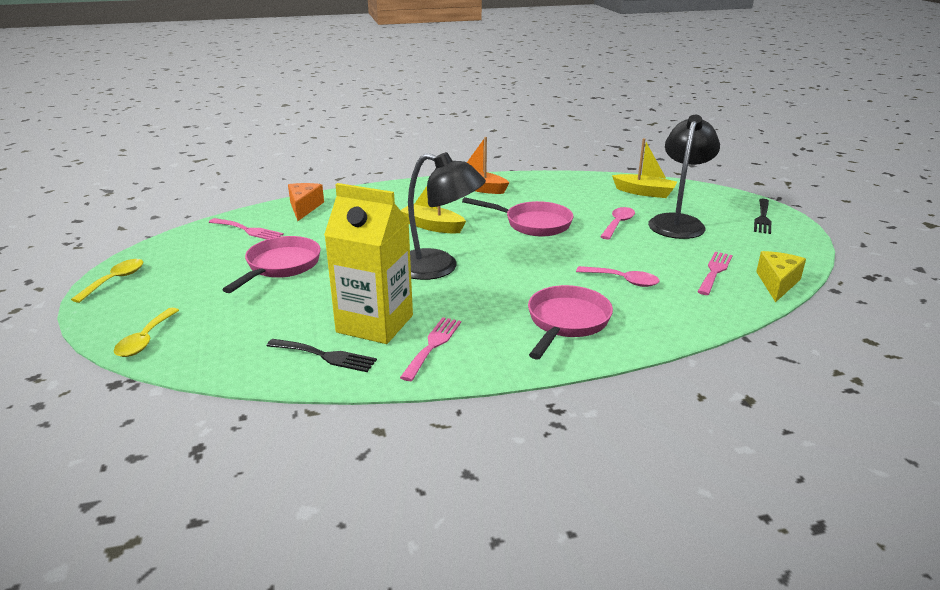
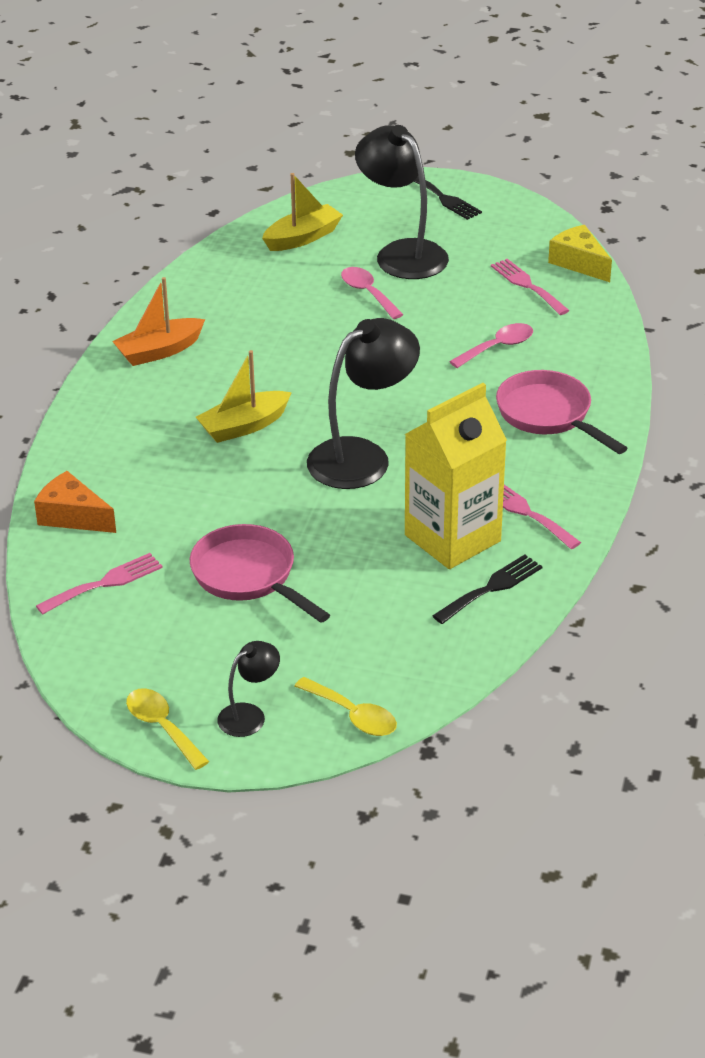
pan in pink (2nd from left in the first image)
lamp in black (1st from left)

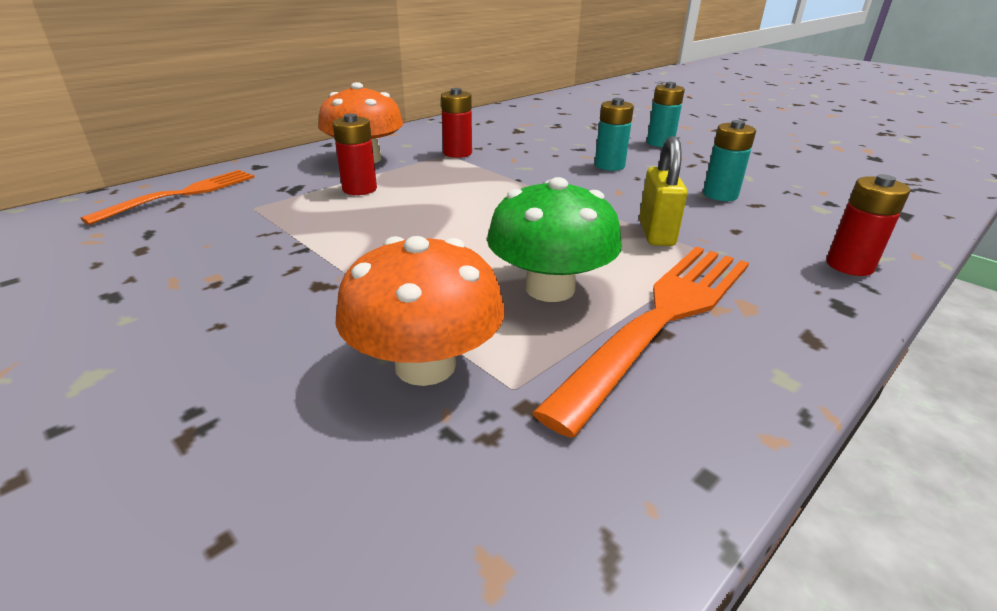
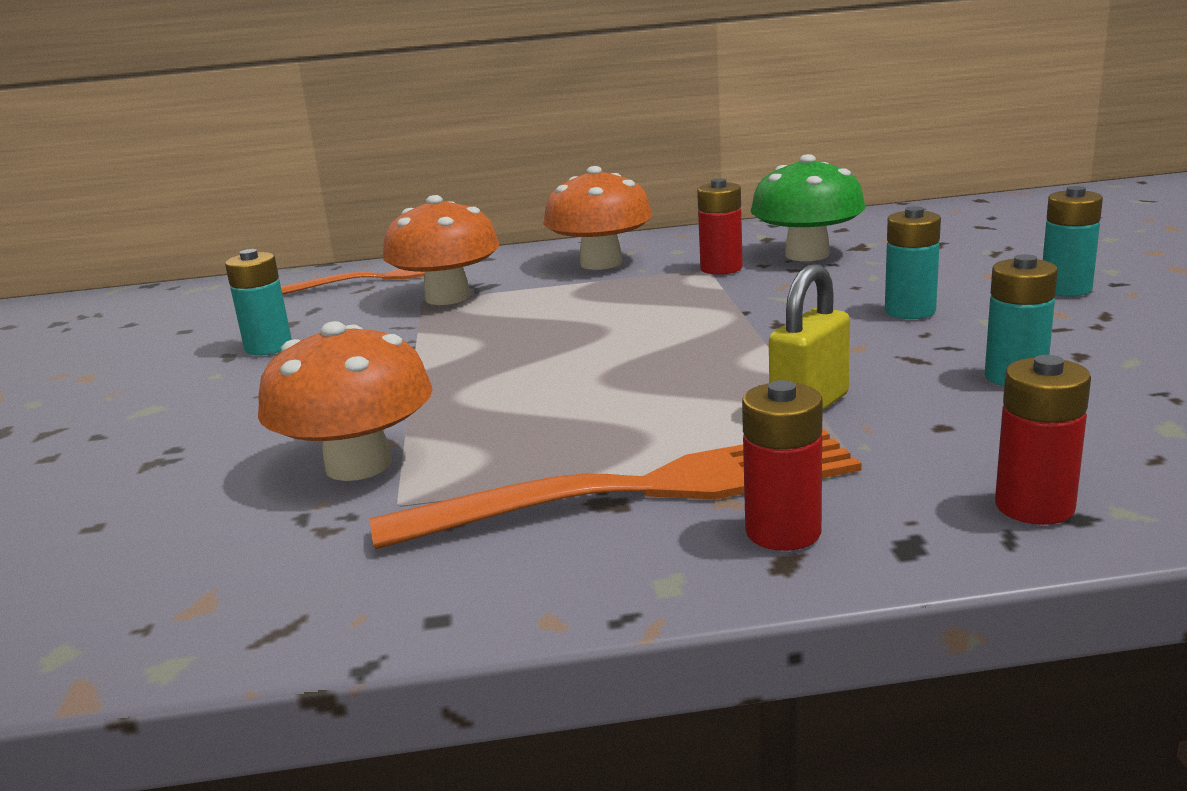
battery in red (2nd from left)
mushroom in green
battery in turquoise (1st from left)
mushroom in orange (2nd from left)

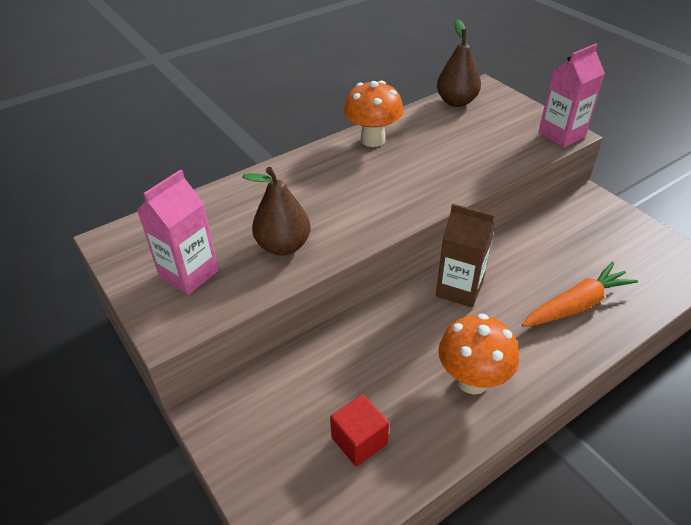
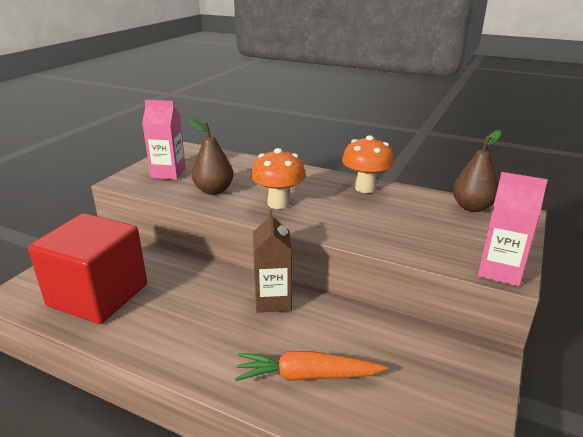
cube in red
mushroom in orange (1st from left)
carrot in orange

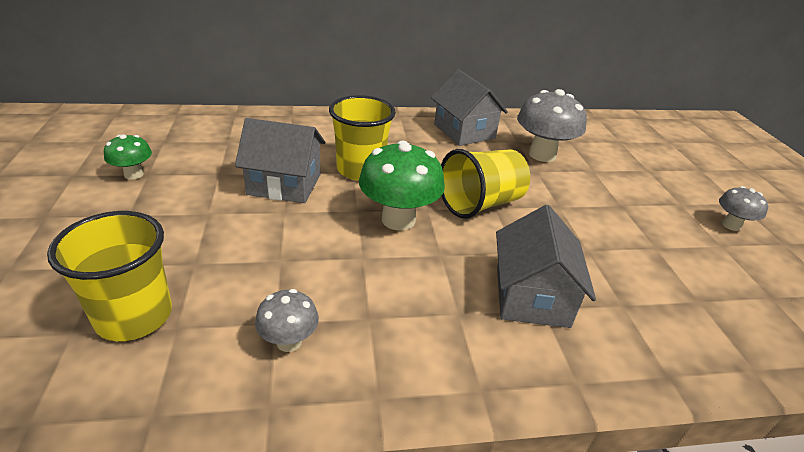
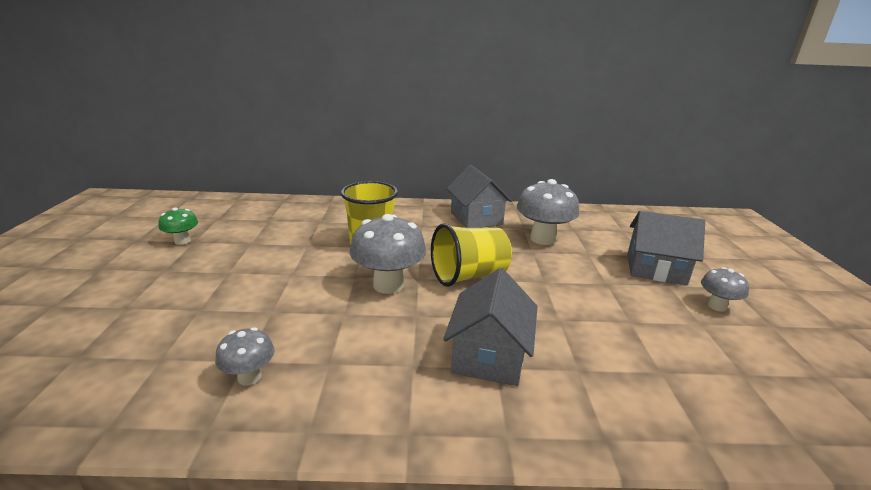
cup in yellow (1st from left in the first image)
house in grey (3rd from left)
mushroom in grey (2nd from left)

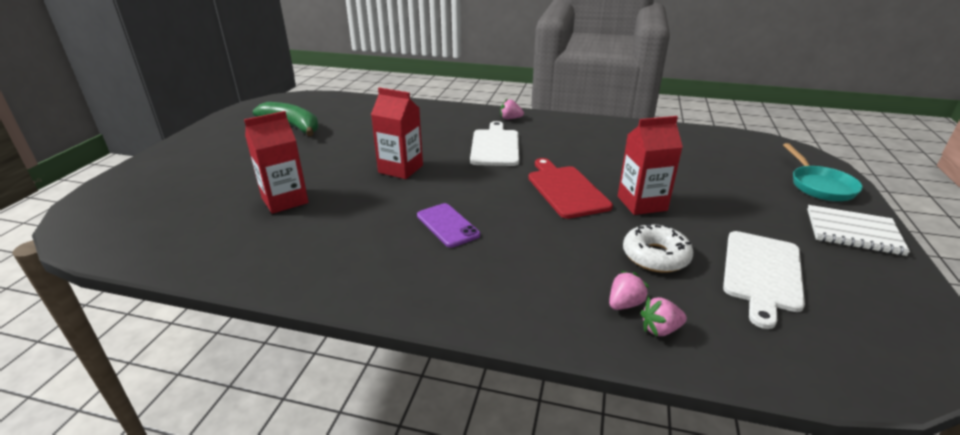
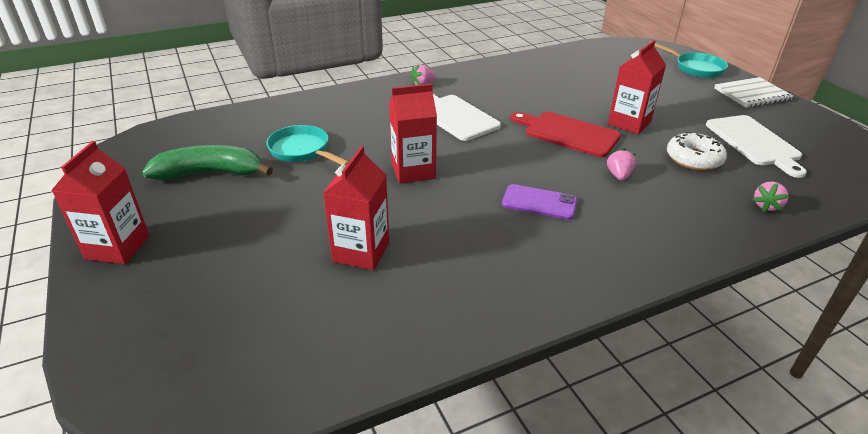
strawberry in pink (2nd from left)
carton in red (1st from left)
pan in turquoise (1st from left)

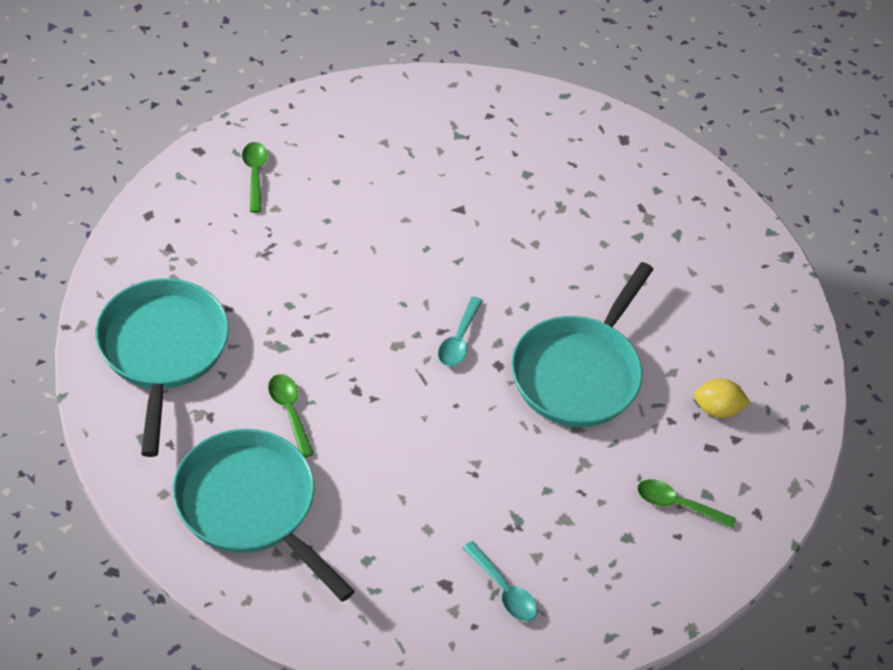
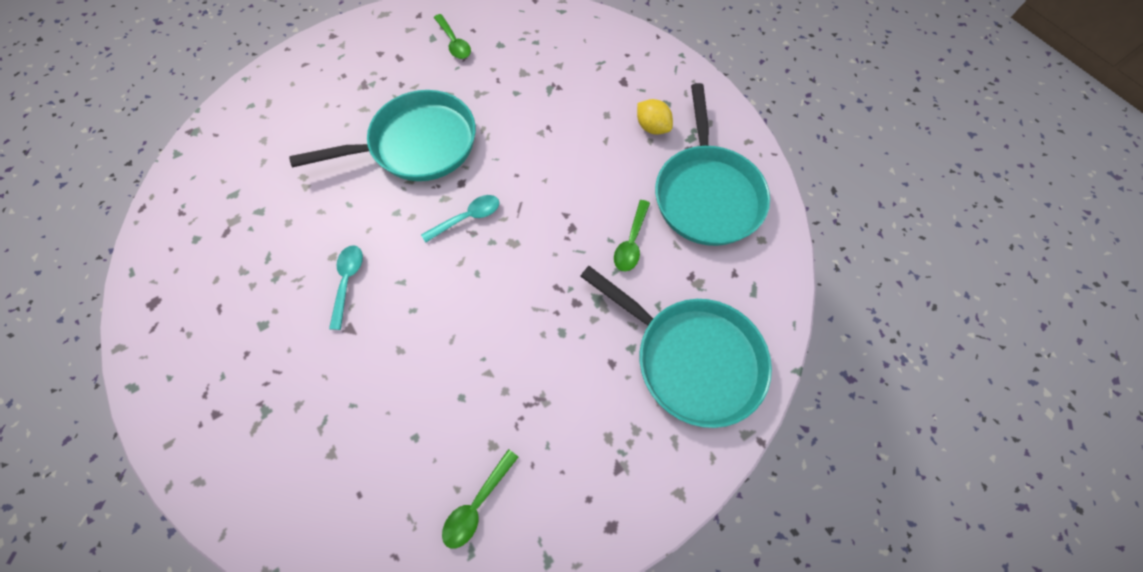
pan in turquoise (2nd from left)
spoon in turquoise (1st from left)
lemon in yellow

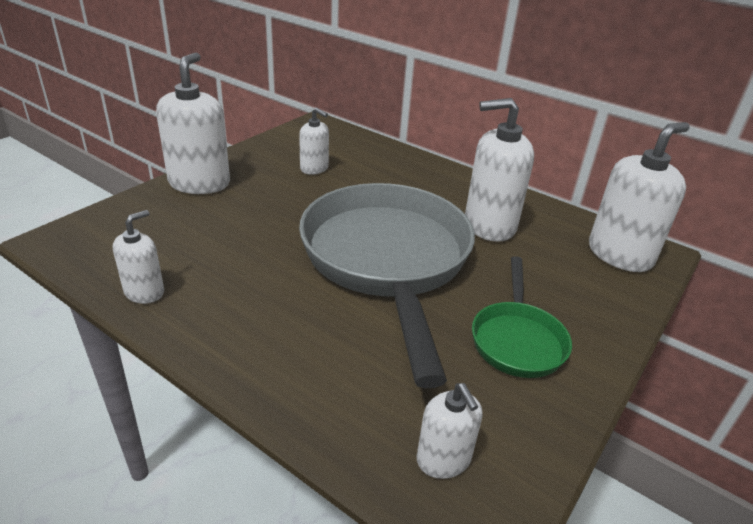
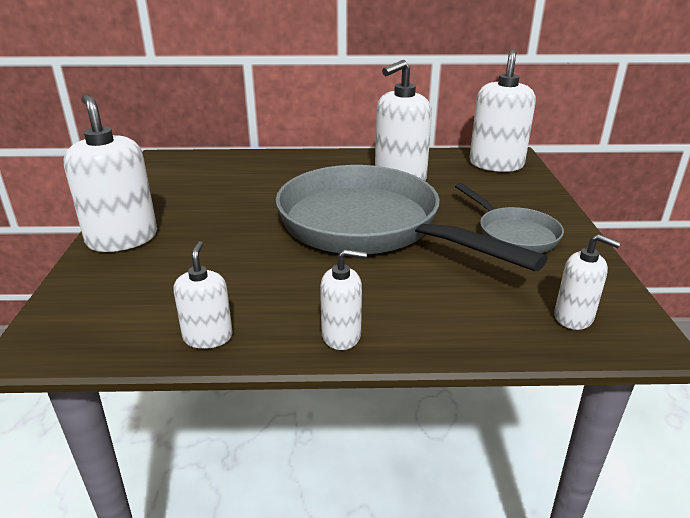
soap dispenser in white (3rd from left)
pan in grey (2nd from left)

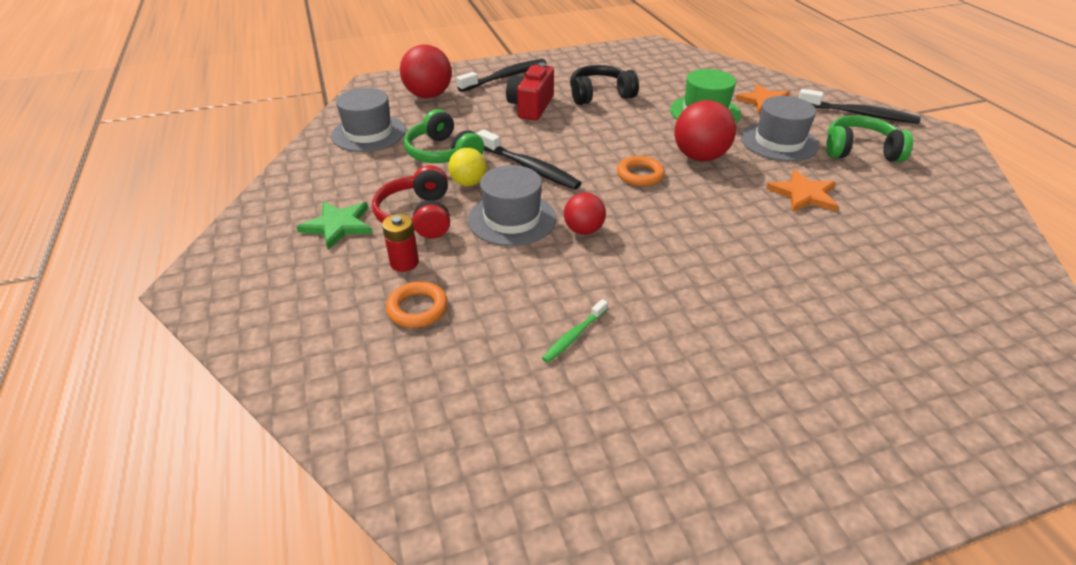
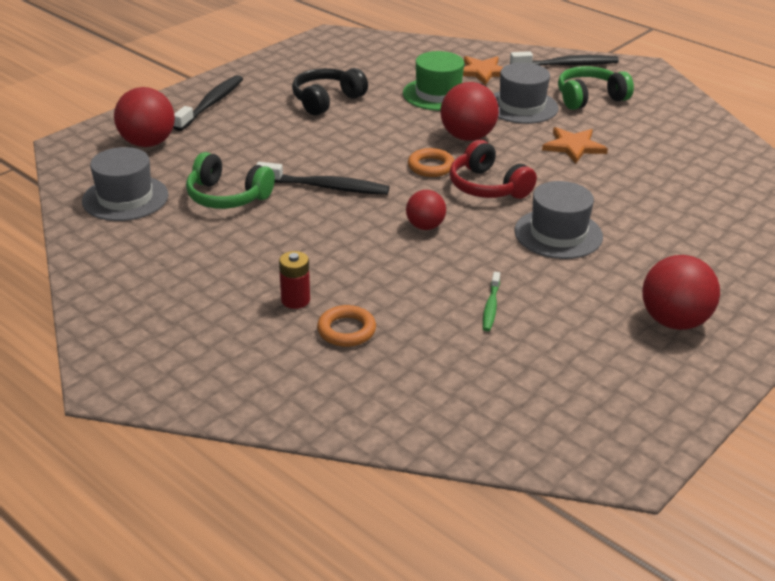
star in green
headphones in red
ball in yellow
hat in grey (3rd from left)
camera in red
ball in red (4th from left)

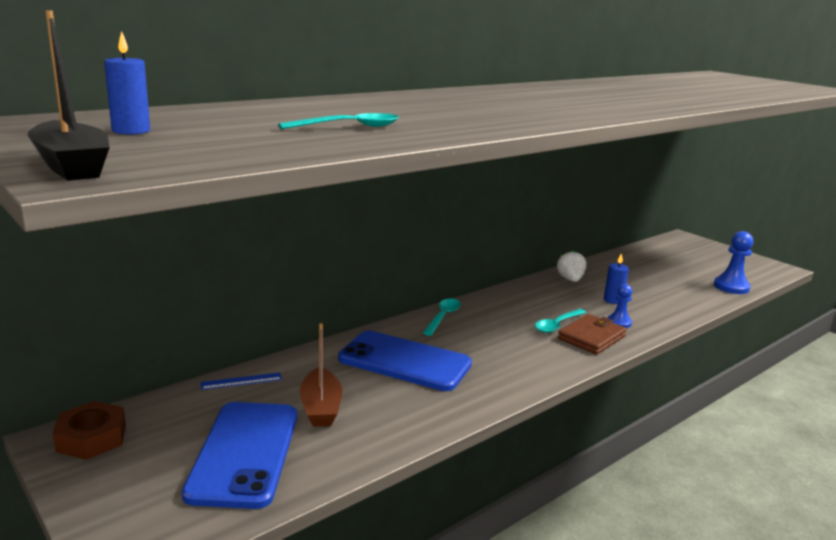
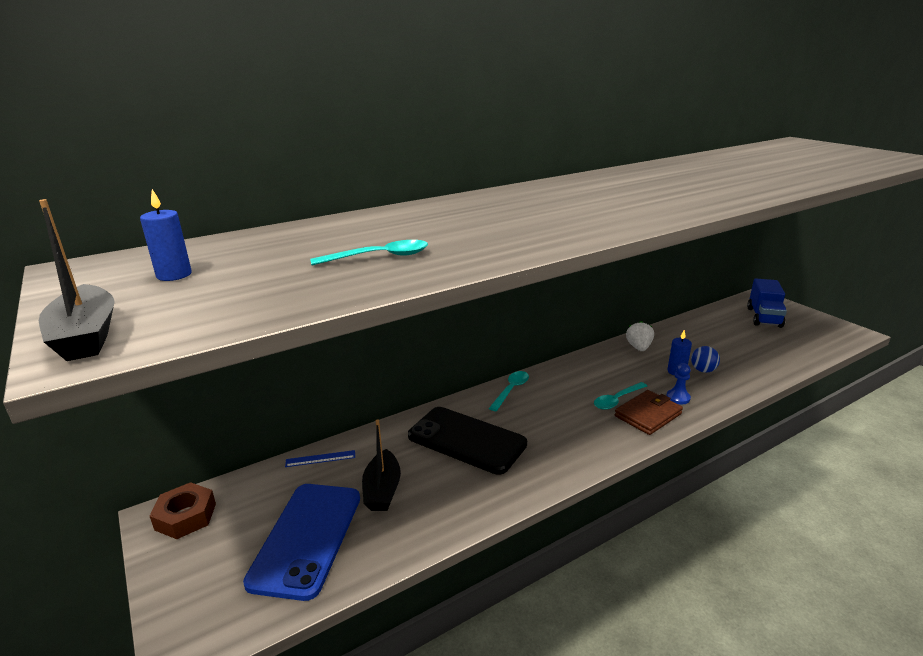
boat in black (2nd from left)
phone in black
pawn in blue (2nd from left in the first image)
ball in blue
truck in blue

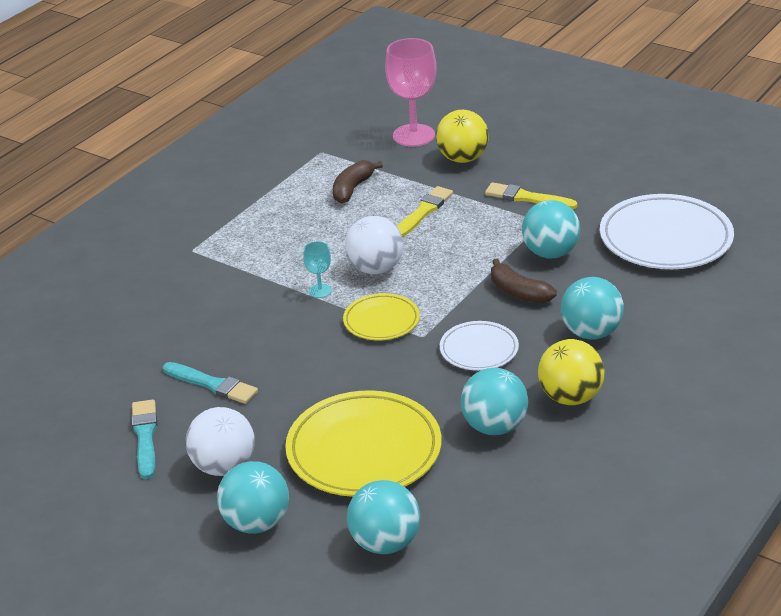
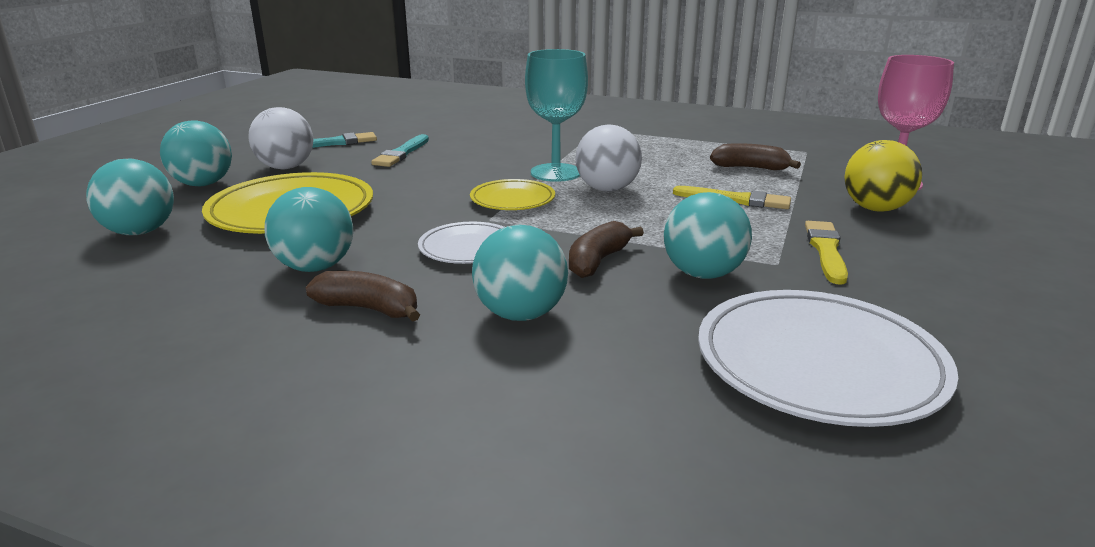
goblet in turquoise
banana in brown (1st from left)

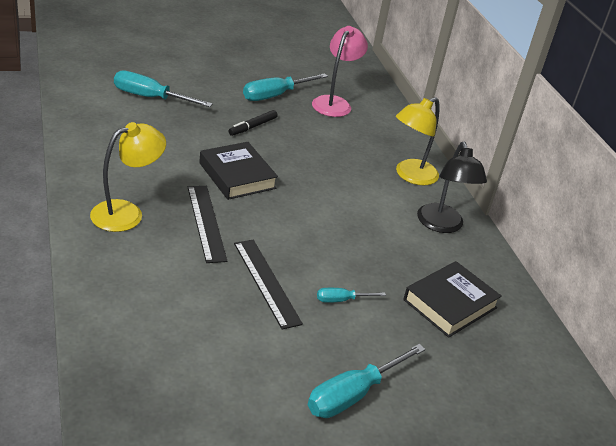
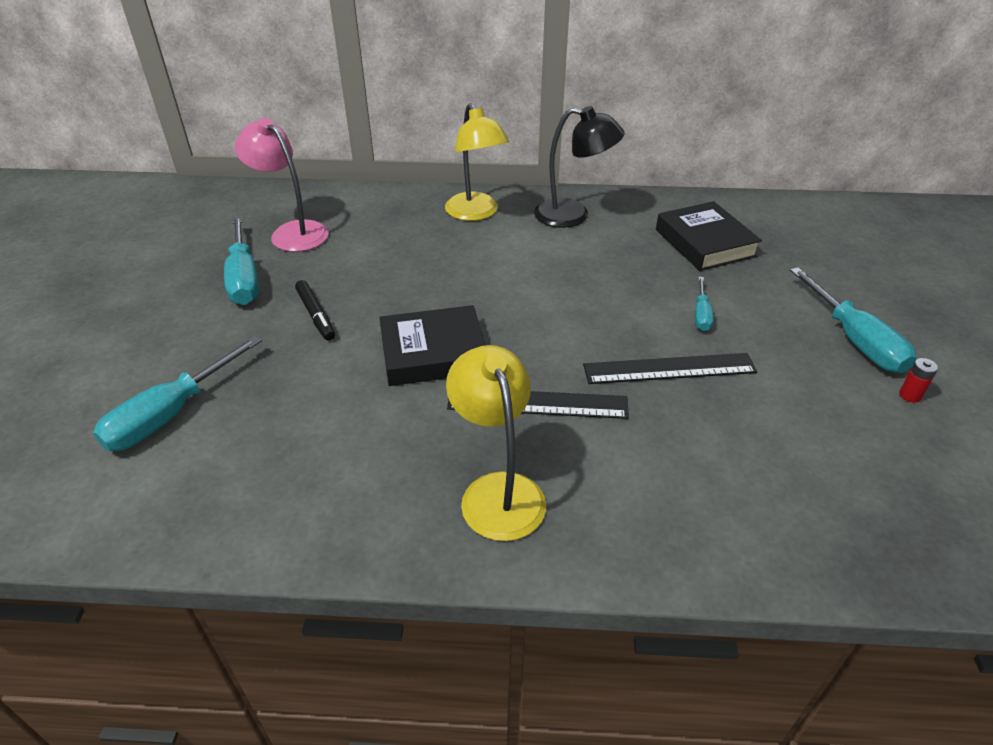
battery in red

